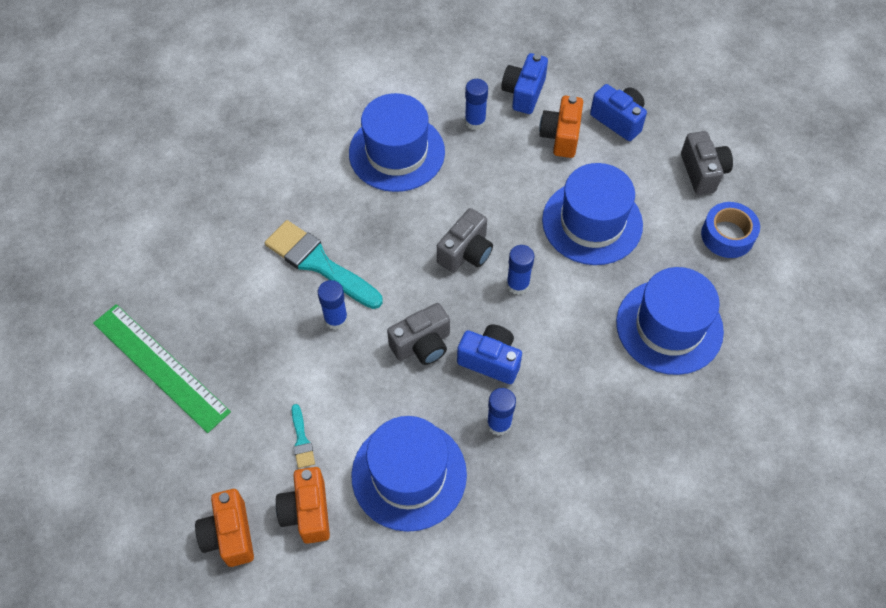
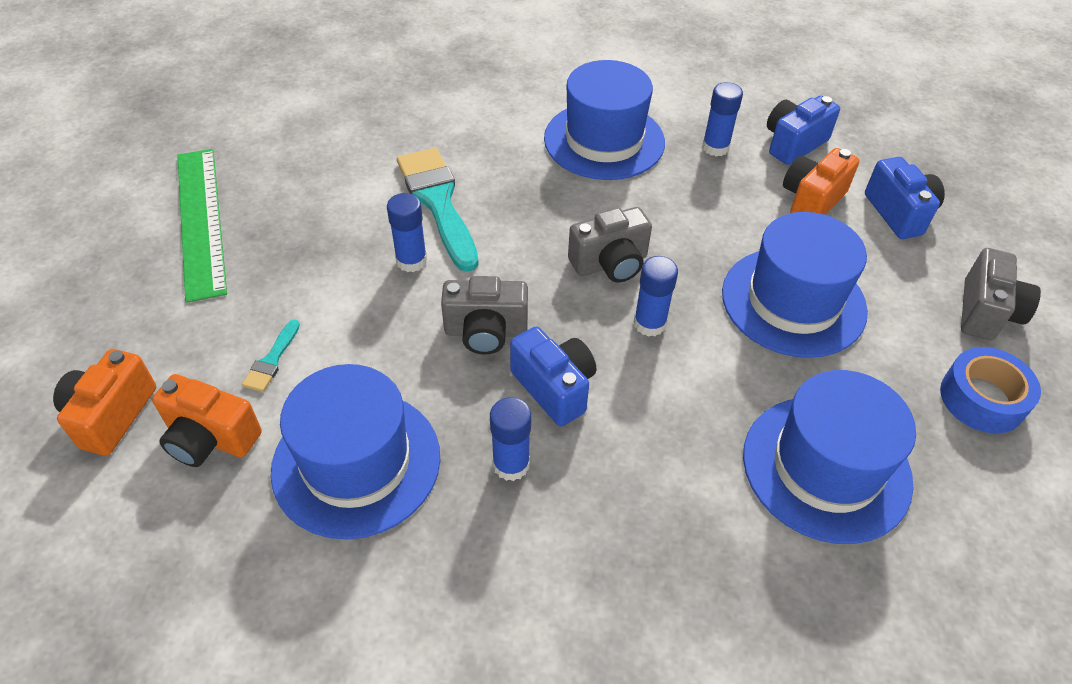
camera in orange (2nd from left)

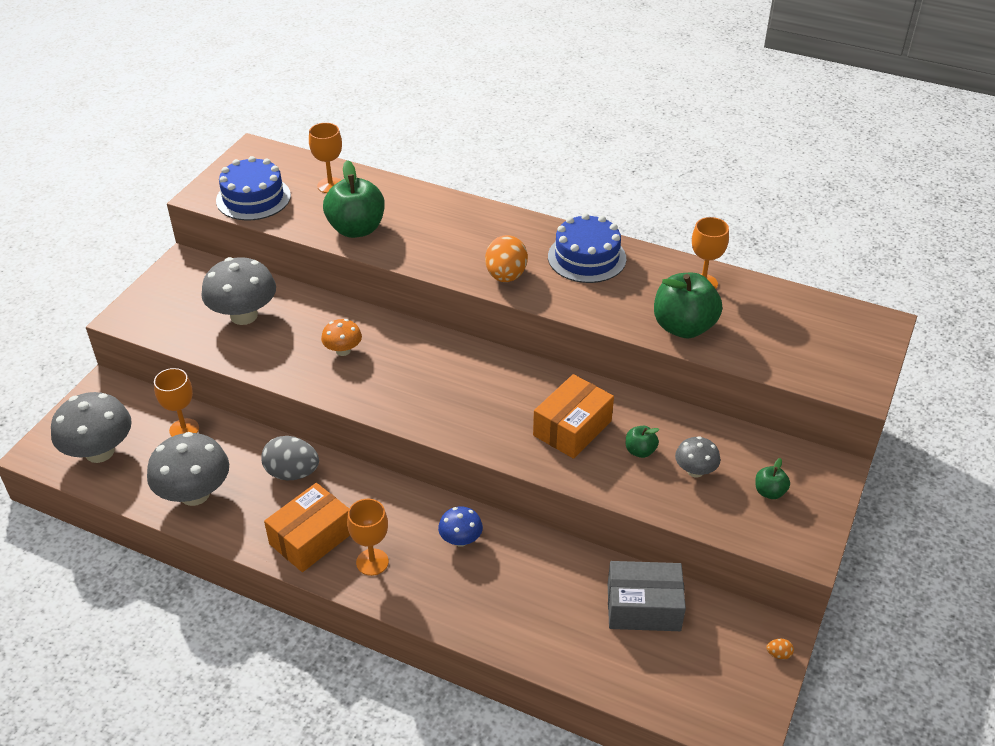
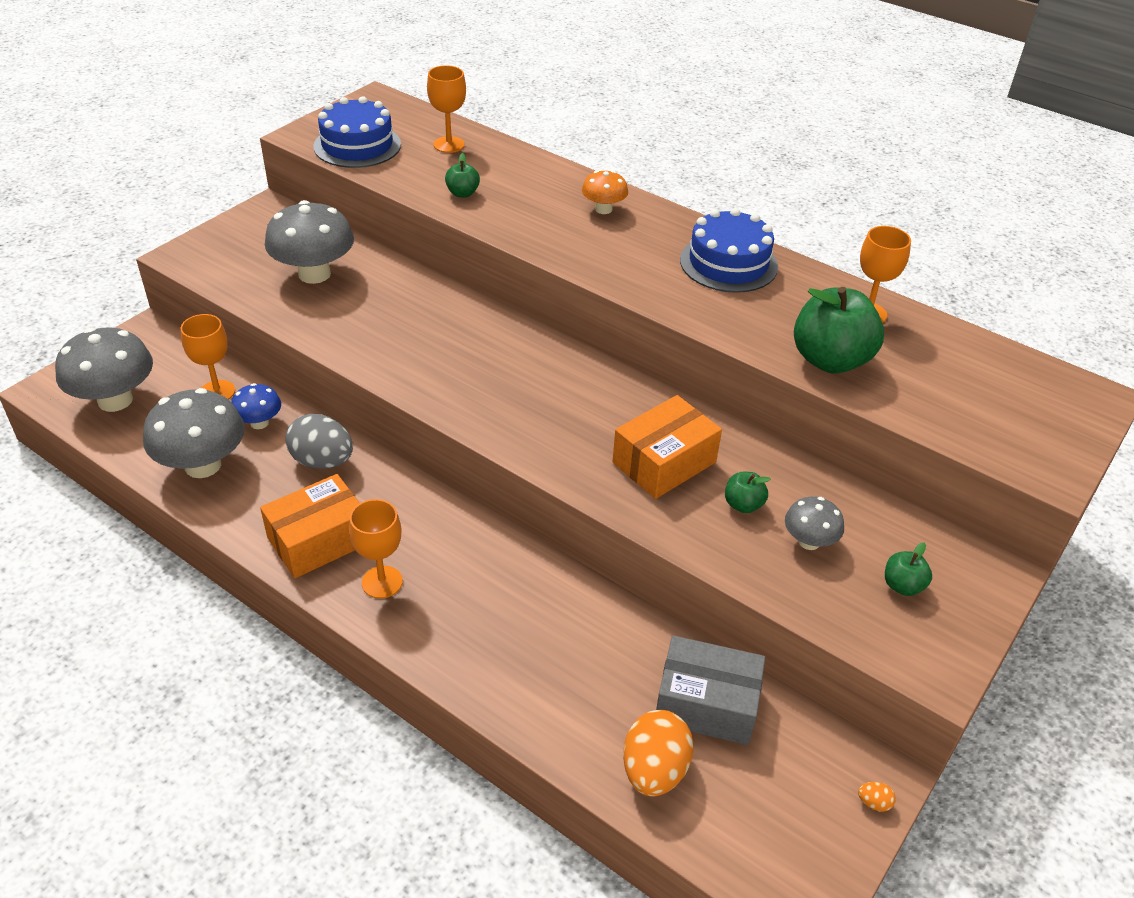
mushroom in orange
apple in green (1st from left)
mushroom in blue
egg in orange (1st from left)

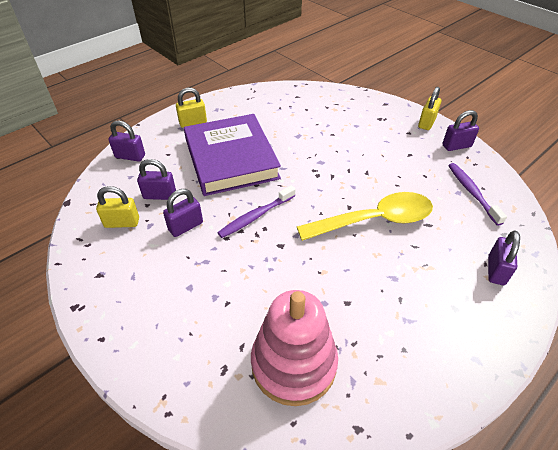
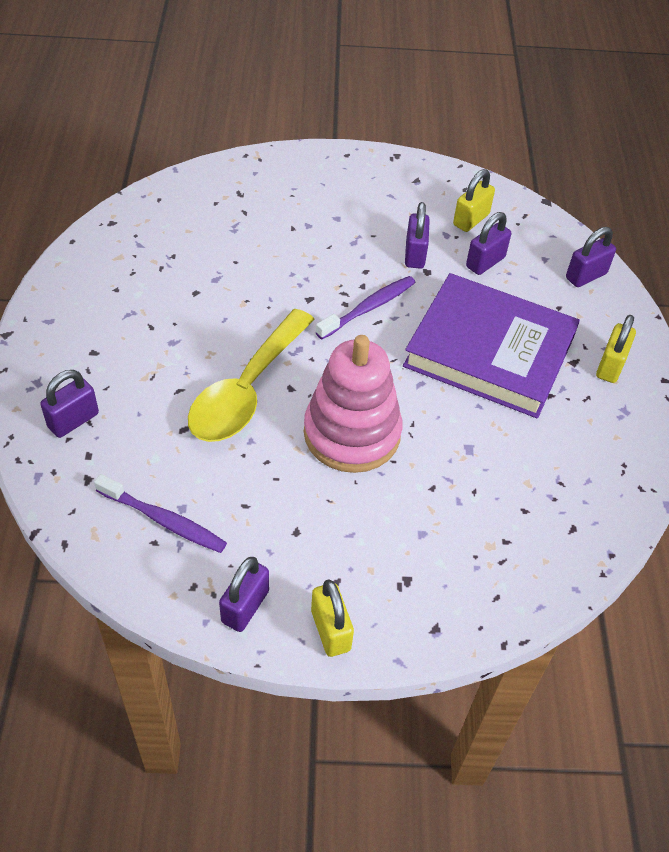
toothbrush in purple (2nd from left)
stacking toy in pink
padlock in purple (1st from left)

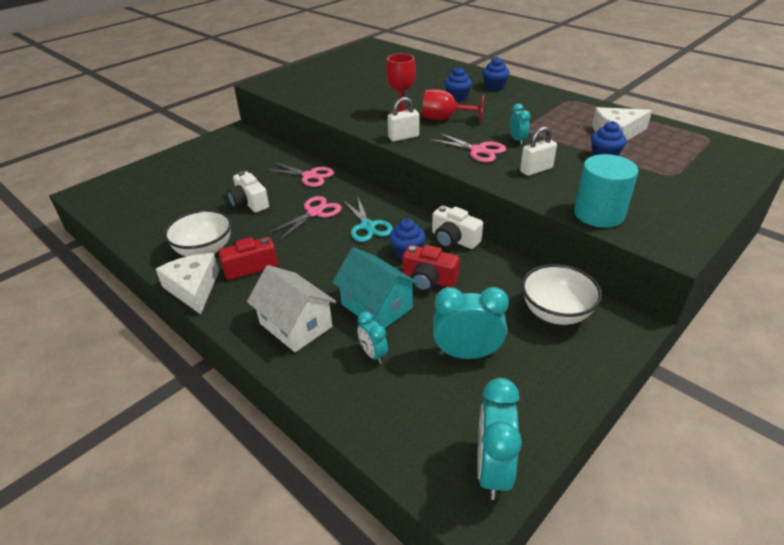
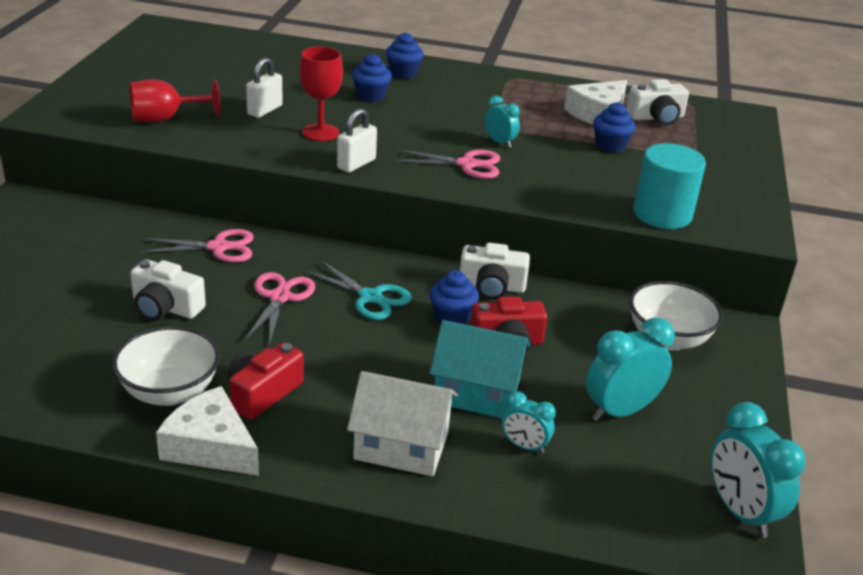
goblet in red (1st from left)
padlock in white (1st from left)
camera in white (3rd from left)

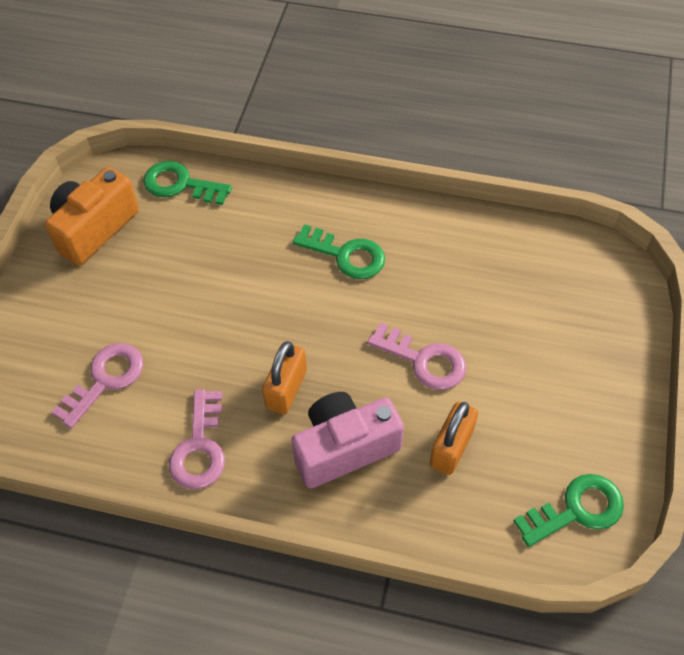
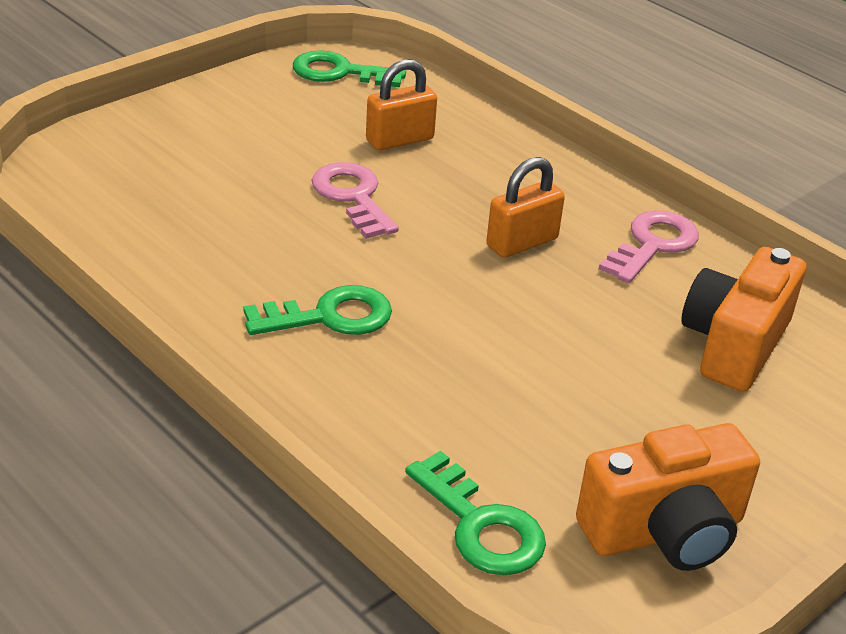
camera in orange (2nd from left)
camera in pink
key in green (1st from left)

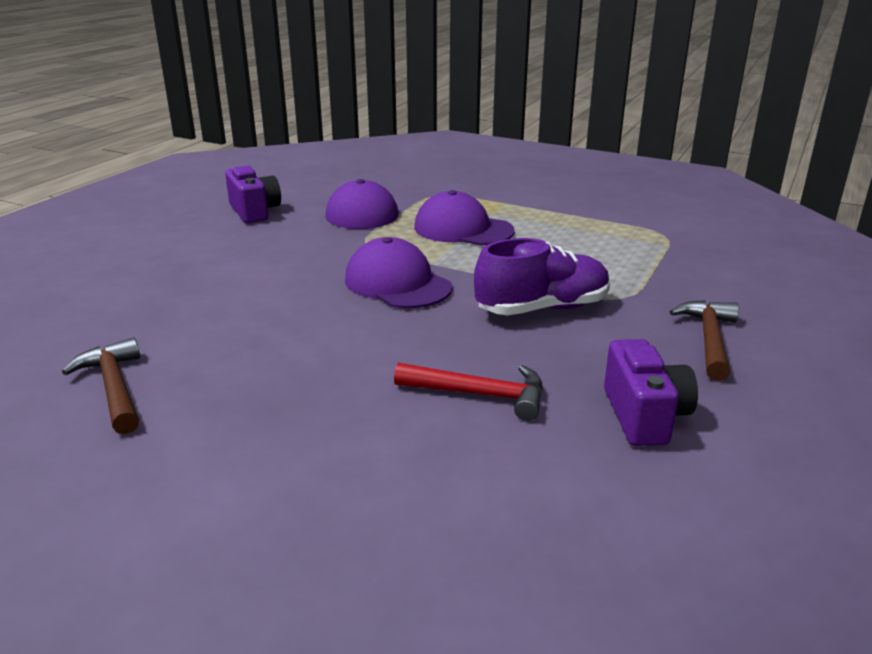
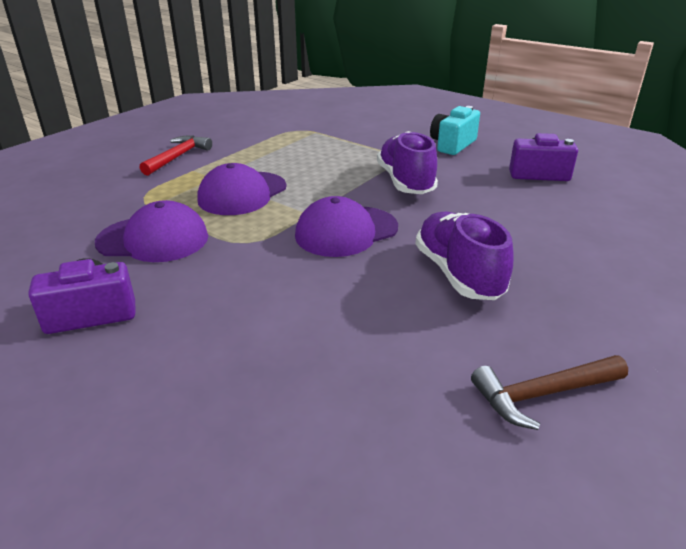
hammer in red
camera in turquoise
shoe in purple (2nd from left)

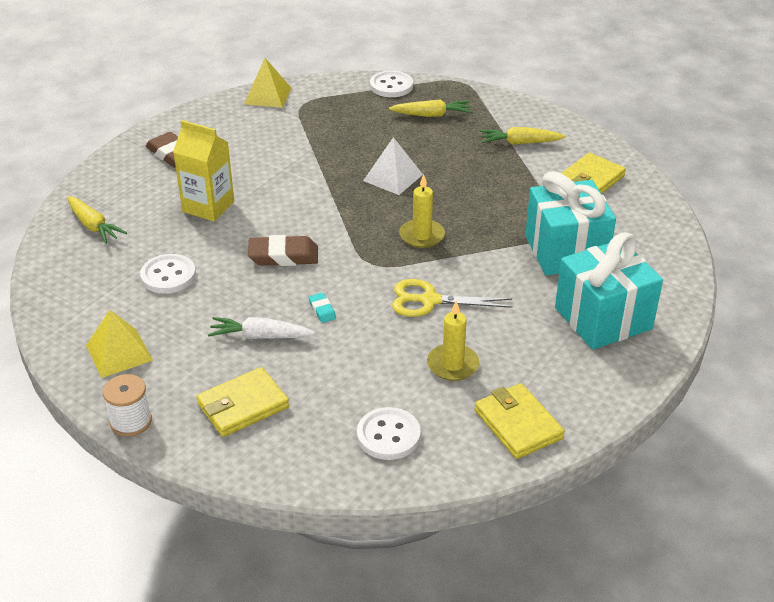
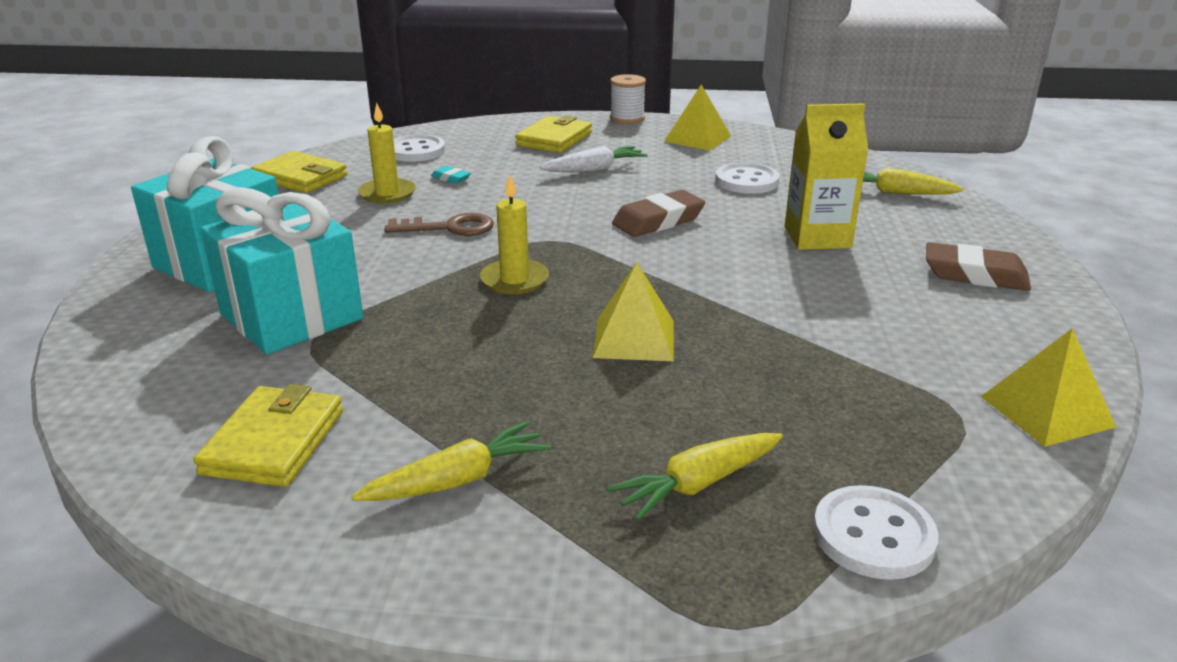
eraser in turquoise
pyramid in yellow (1st from left)
key in brown

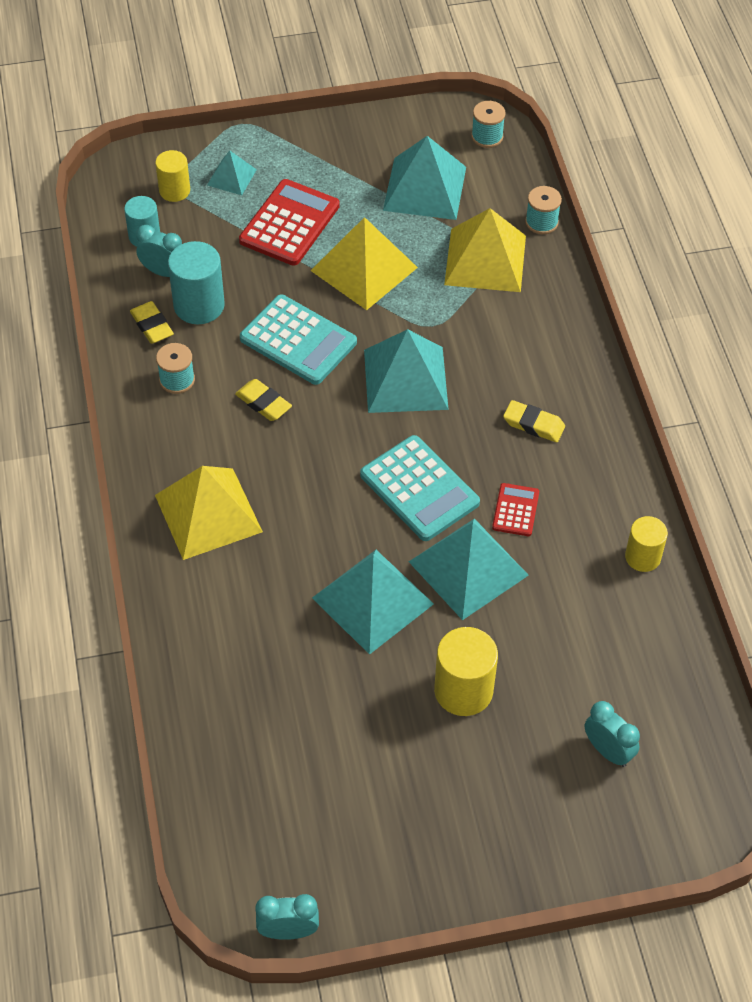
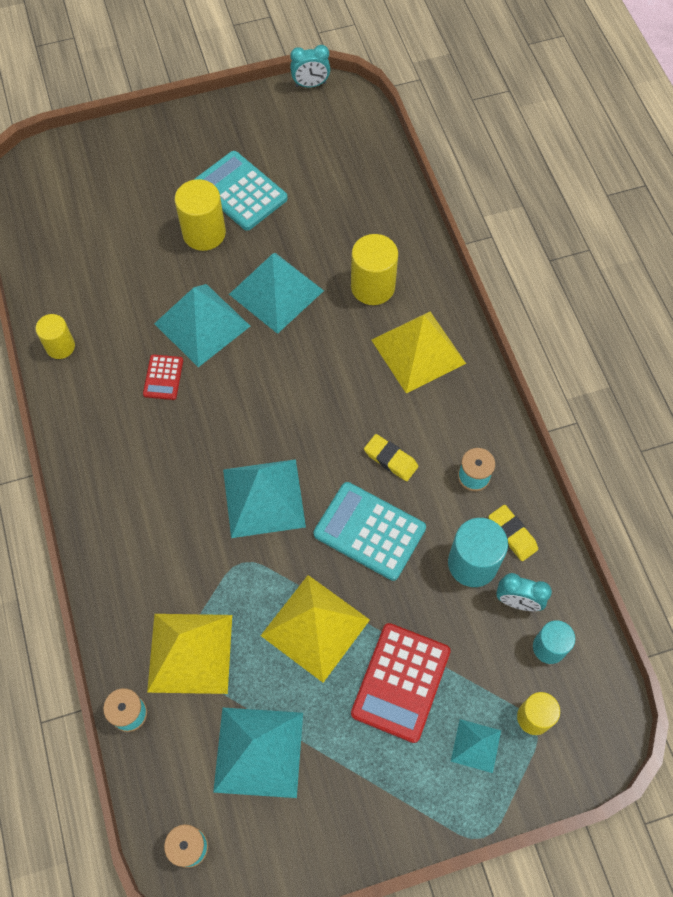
calculator in turquoise (1st from left)
eraser in yellow (3rd from left in the first image)
clock in turquoise (3rd from left in the first image)
cylinder in yellow (3rd from left)

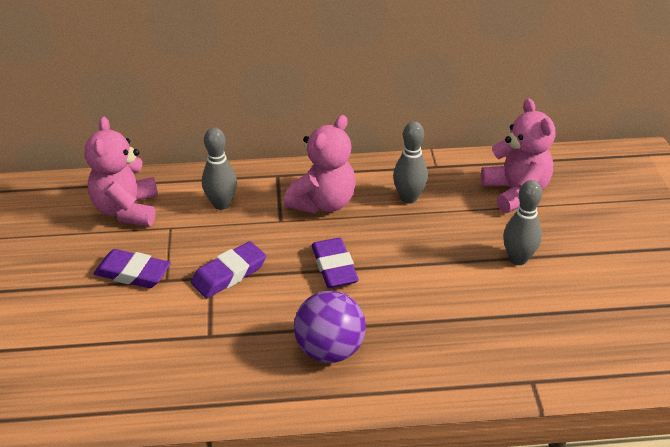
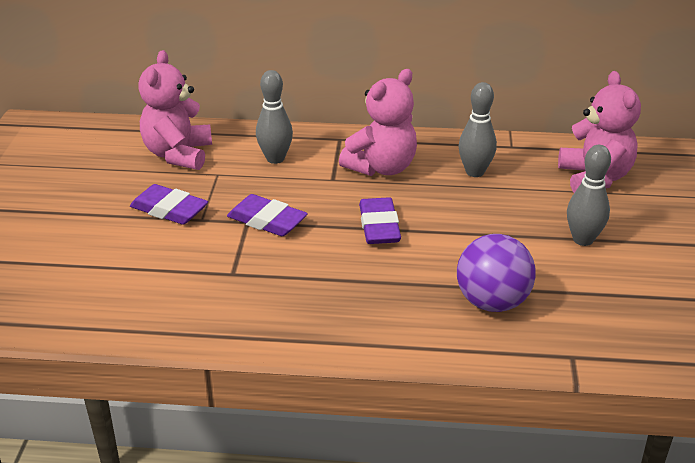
eraser in purple (2nd from left)
ball in purple

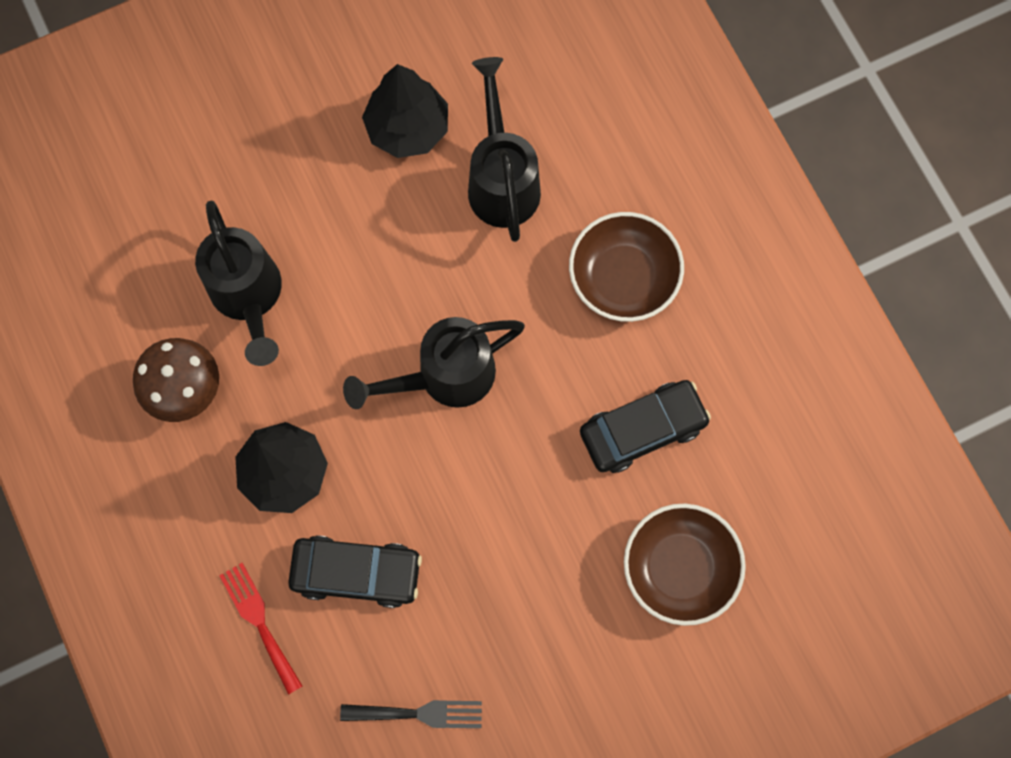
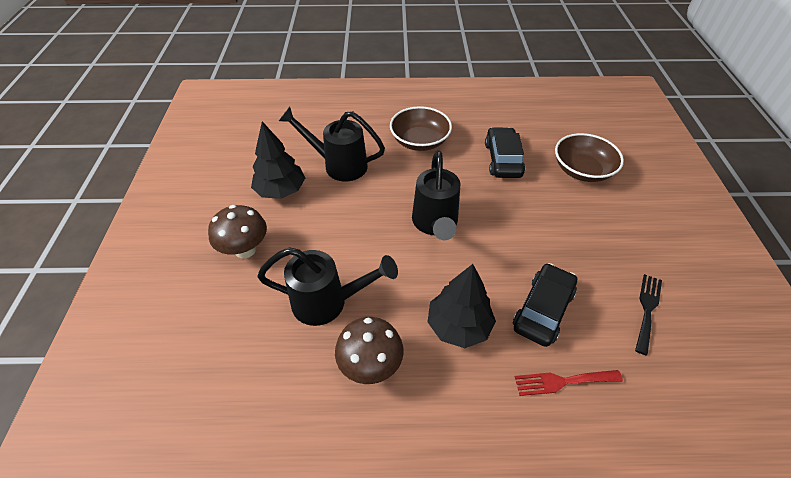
mushroom in brown (1st from left)

